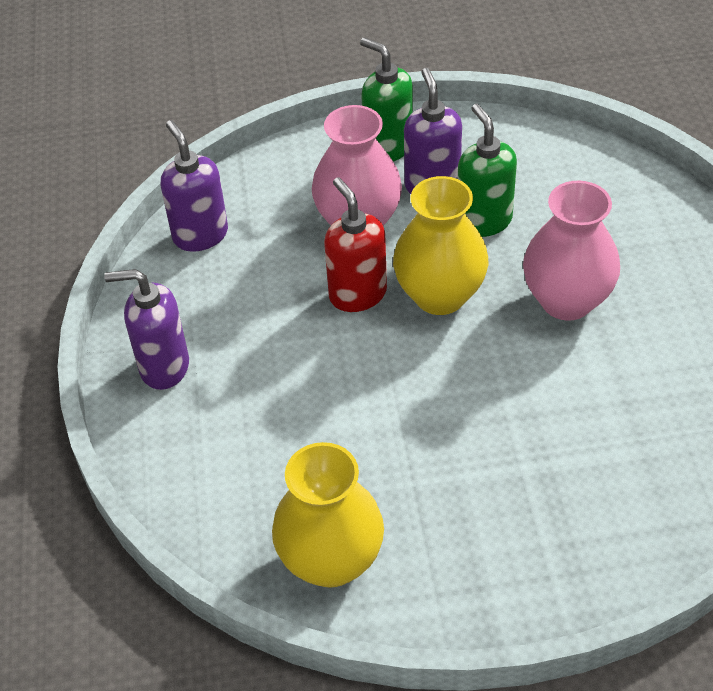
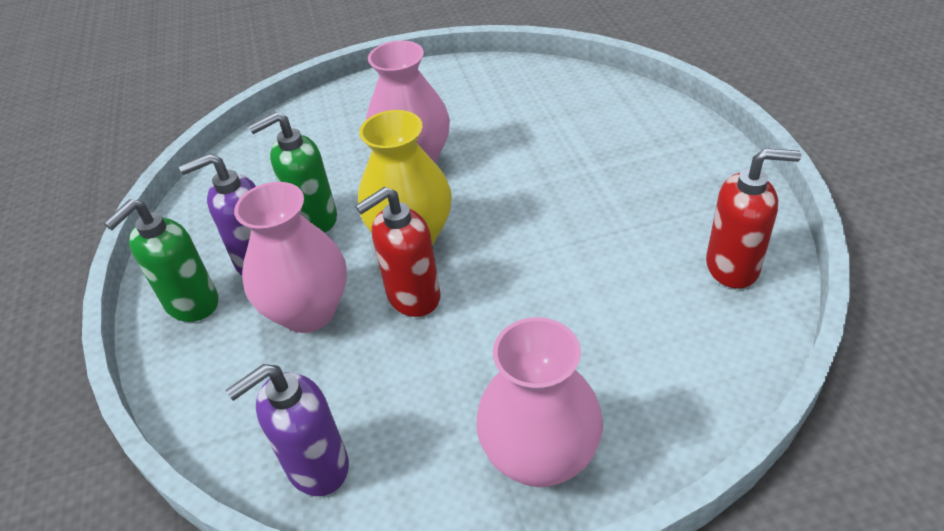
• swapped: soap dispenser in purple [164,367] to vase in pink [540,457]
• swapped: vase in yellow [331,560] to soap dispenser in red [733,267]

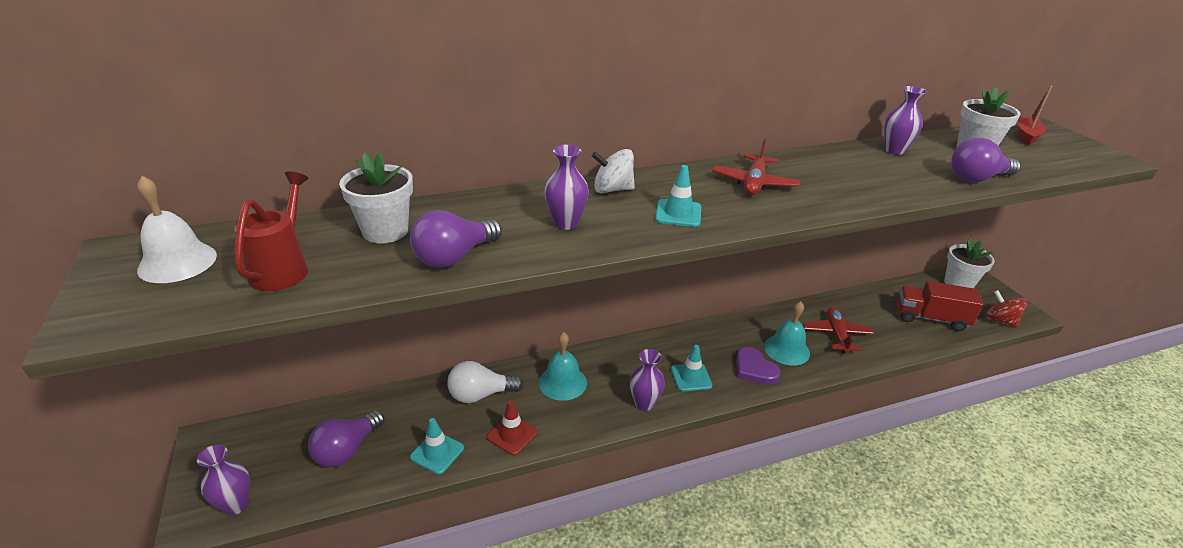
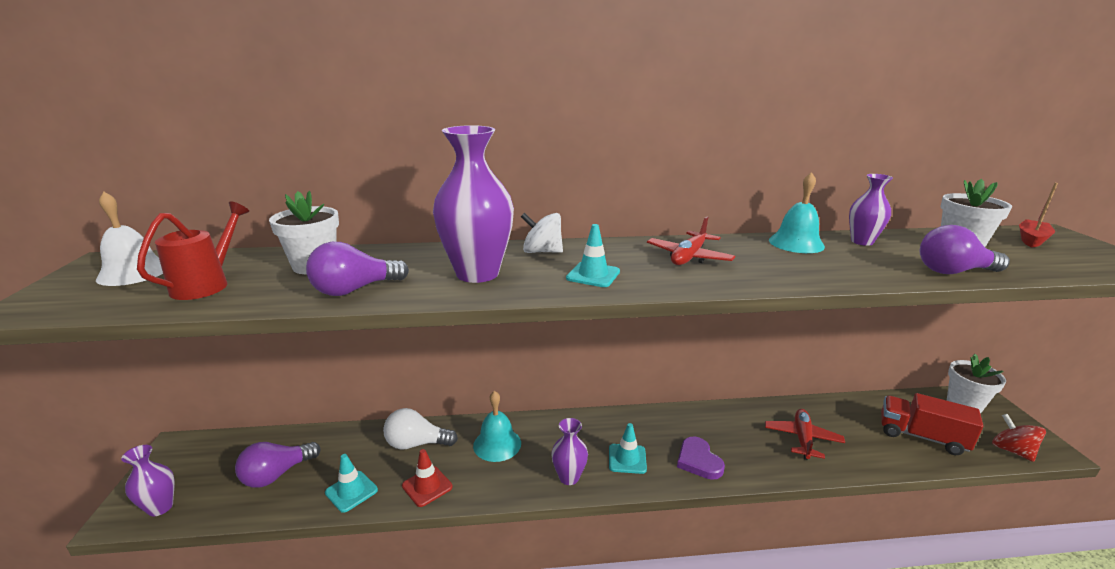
• scaled: vase in purple [566,223] = [477,273] x1.82
• shifted: bell in turquoise [787,349] to [796,243]

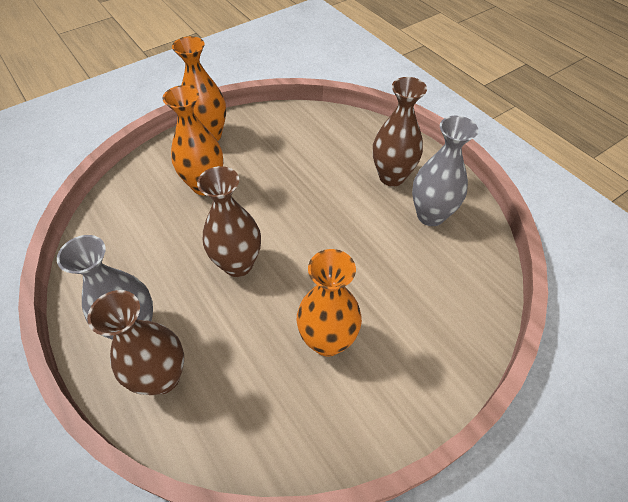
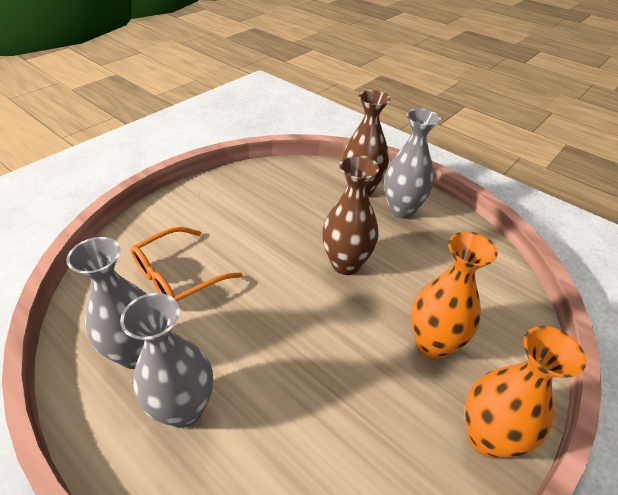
• repainted: vase in brown [391,177] to vase in grey [184,408]
• new: glasses in orange [178,276]
• gone: vase in orange [327,341]

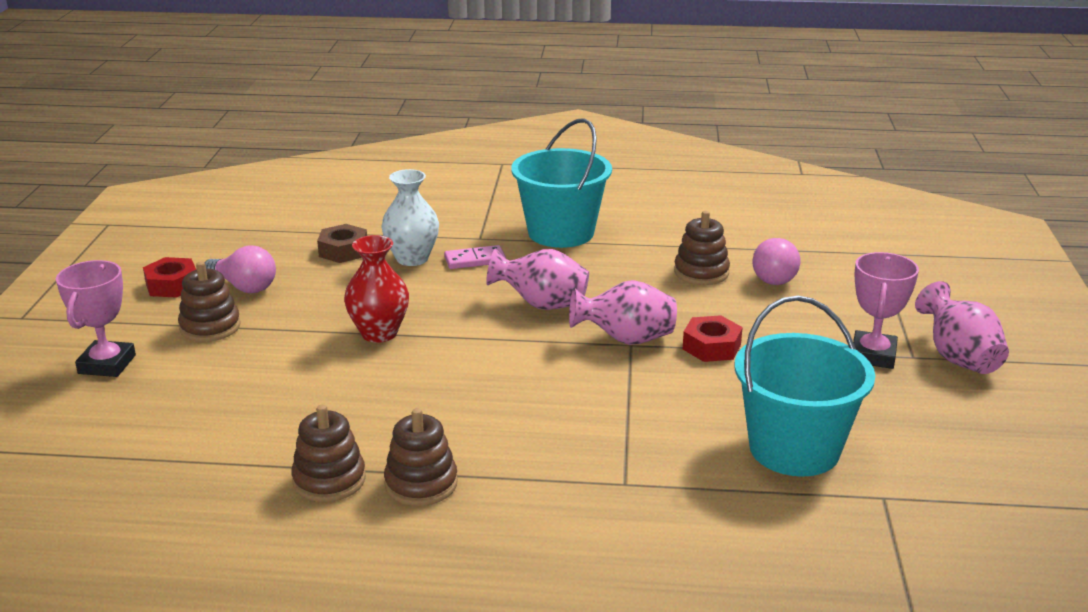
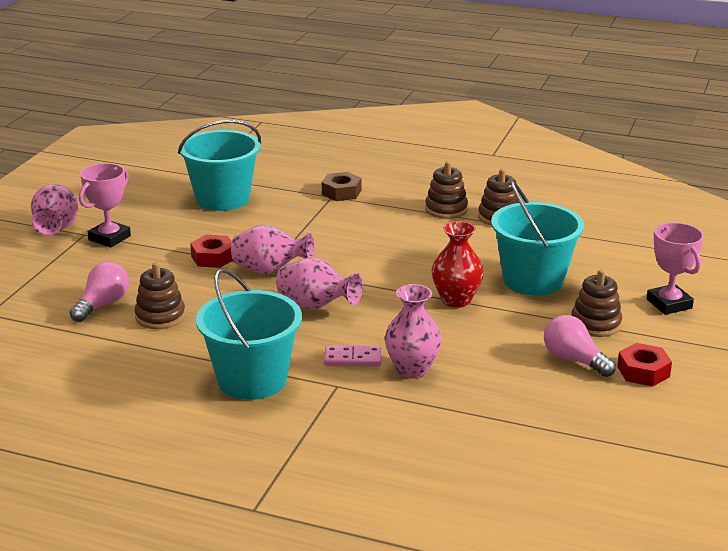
• shifted: nut in brown [343,251] to [341,192]
• repainted: vase in white [412,258] to vase in pink [412,369]
• new: bucket in turquoise [533,280]
• rotated: trophy in pink [107,364] = [669,304] 45 degrees counterclockwise

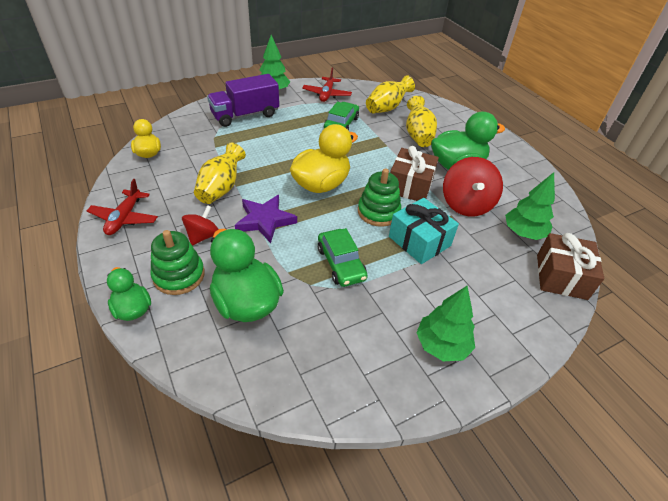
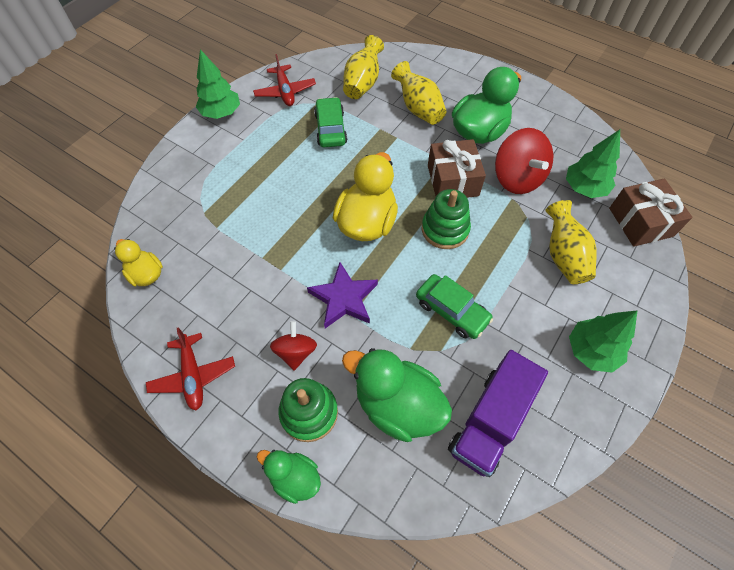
• shifted: truck in purple [245,115] to [490,421]
• shifted: vase in yellow [221,188] to [563,256]
• gone: gift in turquoise [419,241]

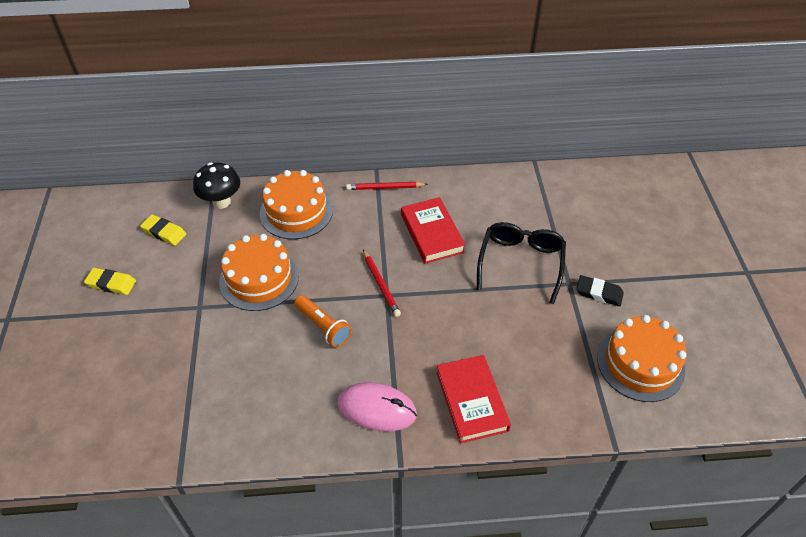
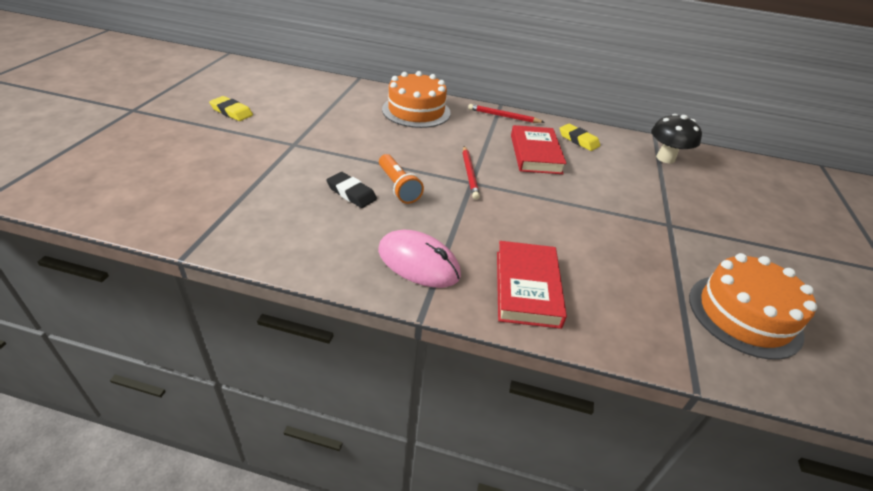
• shifted: eraser in black [599,293] to [351,193]
• shifted: eraser in yellow [164,232] to [578,140]
• shifted: mushroom in black [221,202] to [665,158]
• gone: cake in orange [259,279]
• gone: glasses in black [521,263]

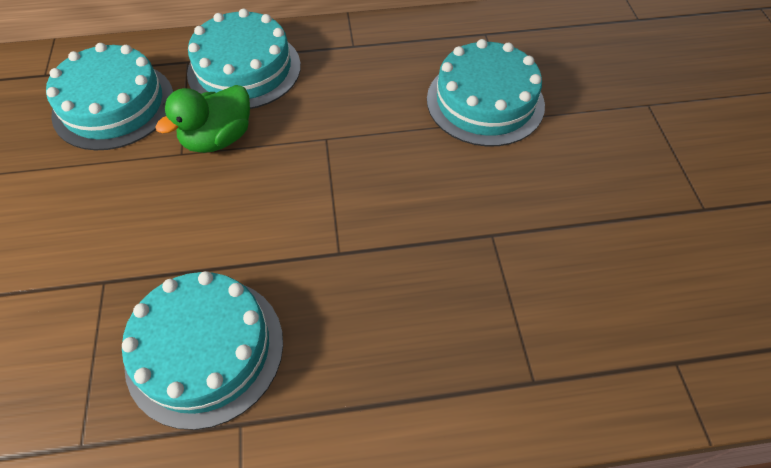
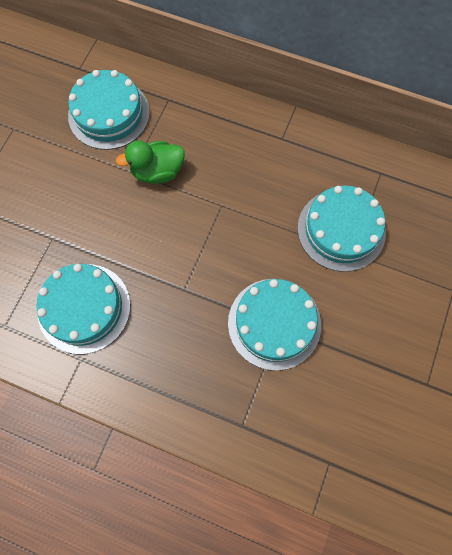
• shifted: cake in turquoise [244,69] to [274,323]

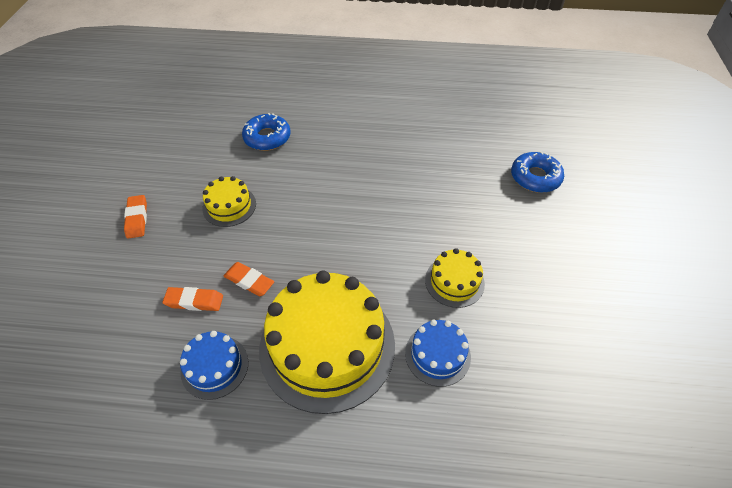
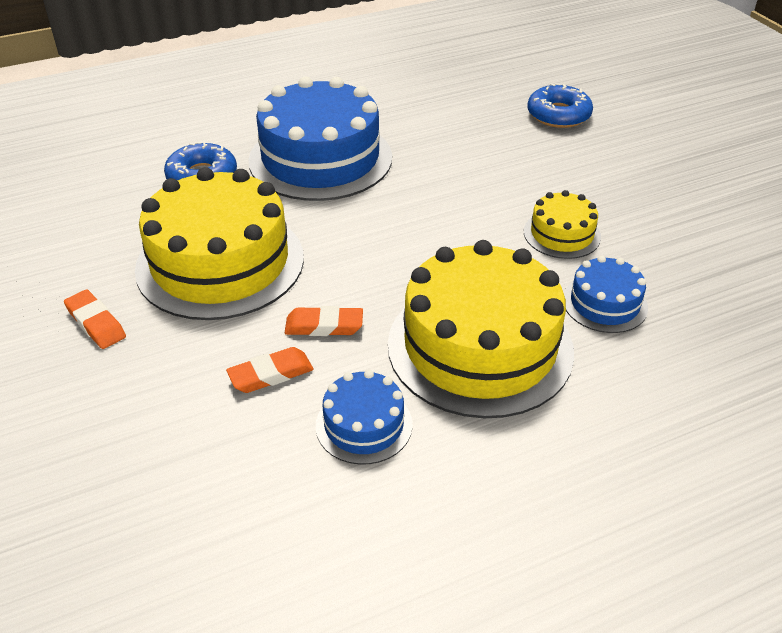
• scaled: cake in yellow [229,206] = [220,262] x2.09
• new: cake in blue [320,158]

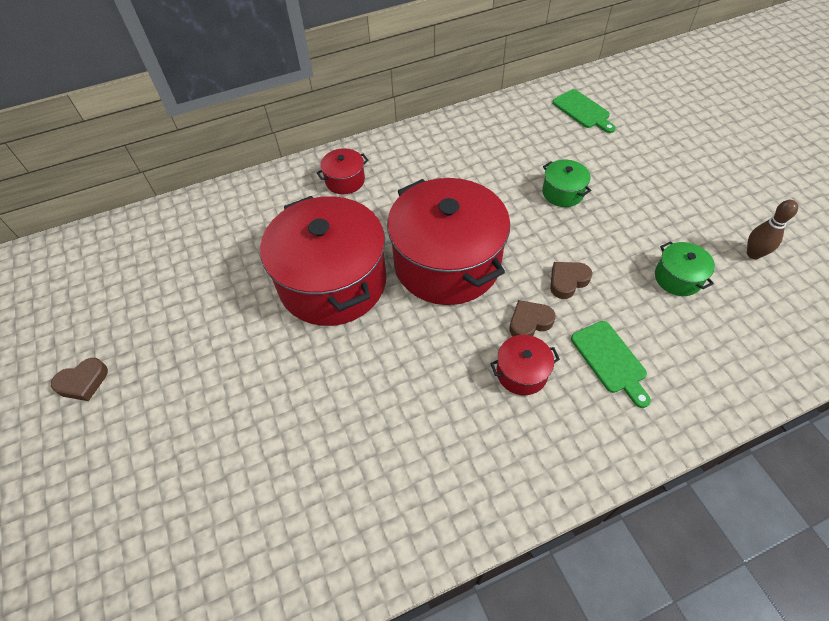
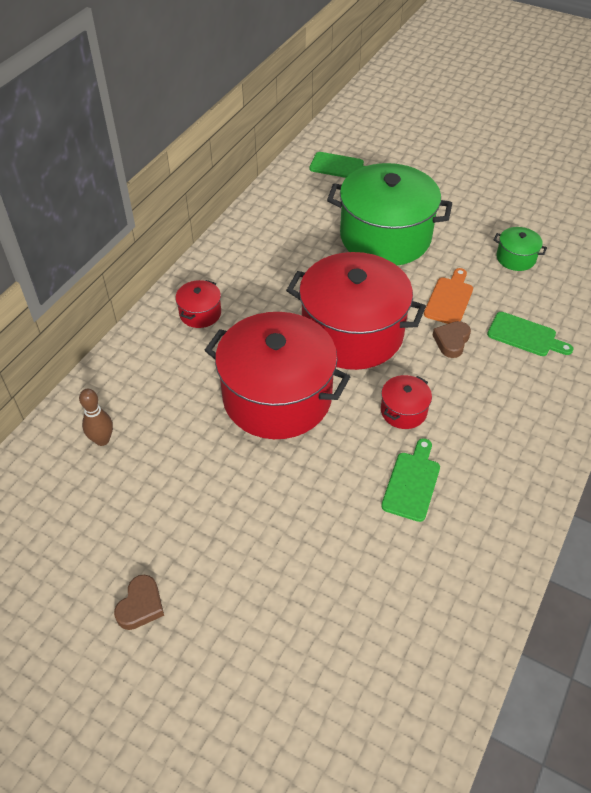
• shifted: bowling pin in brown [753,254] to [102,440]
• scaled: pot in green [562,192] = [385,237] x2.37
• shifted: pot in red [521,372] to [403,411]
• new: cutting board in green [412,482]
• swapped: heart in brown [567,281] to cutting board in orange [449,299]

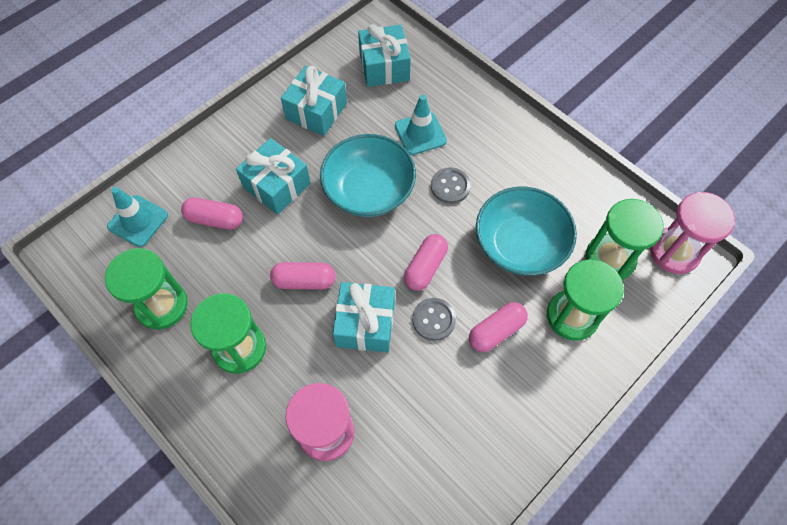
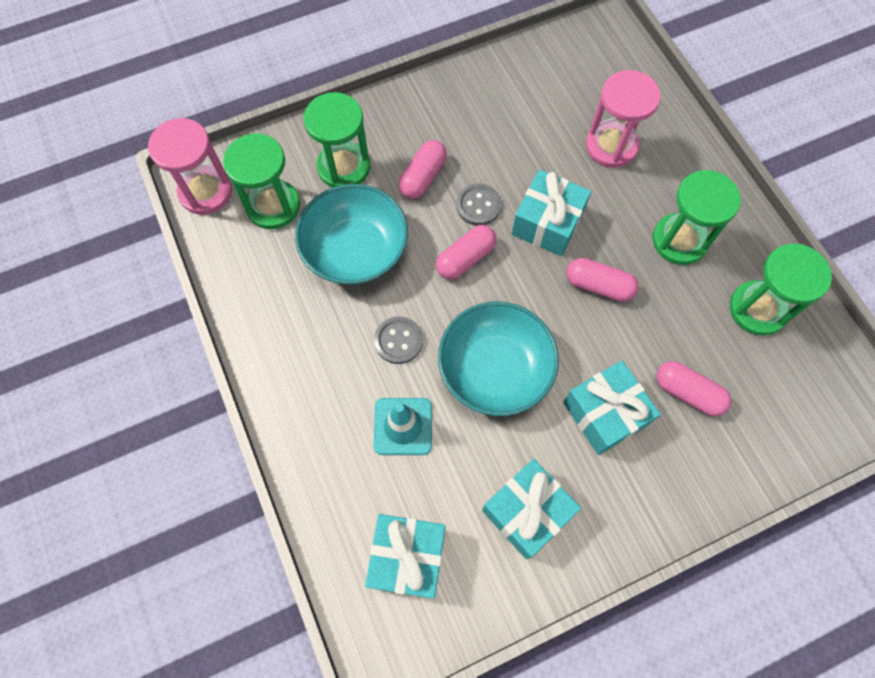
• rotated: capsule in pink [496,331] = [423,177] 45 degrees counterclockwise
• gone: traffic cone in turquoise [138,221]

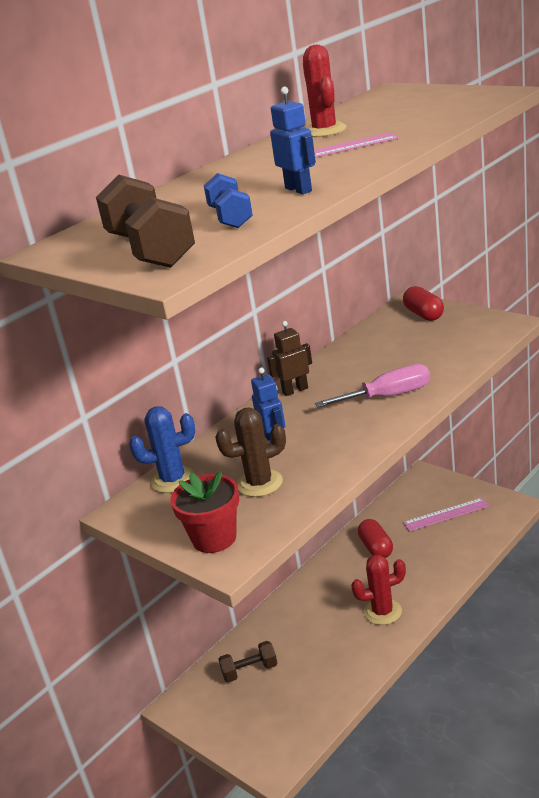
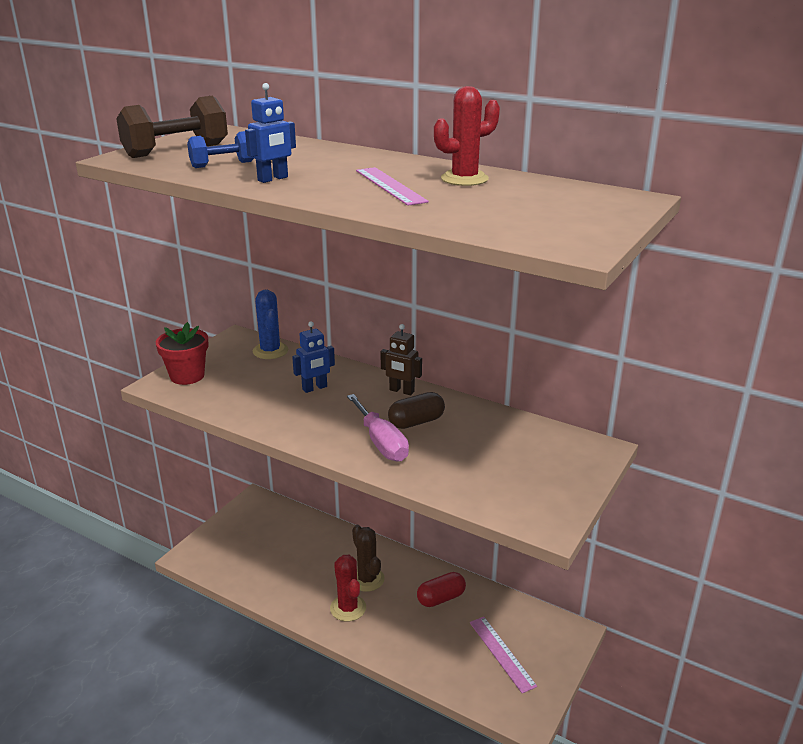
• shifted: cactus in brown [259,483] to [367,579]
• rotated: robot in brown [295,390] = [401,391] 150 degrees clockwise
• new: capsule in brown [416,422]
• gone: dumbbell in brown [250,671]
• gone: capsule in red [424,314]

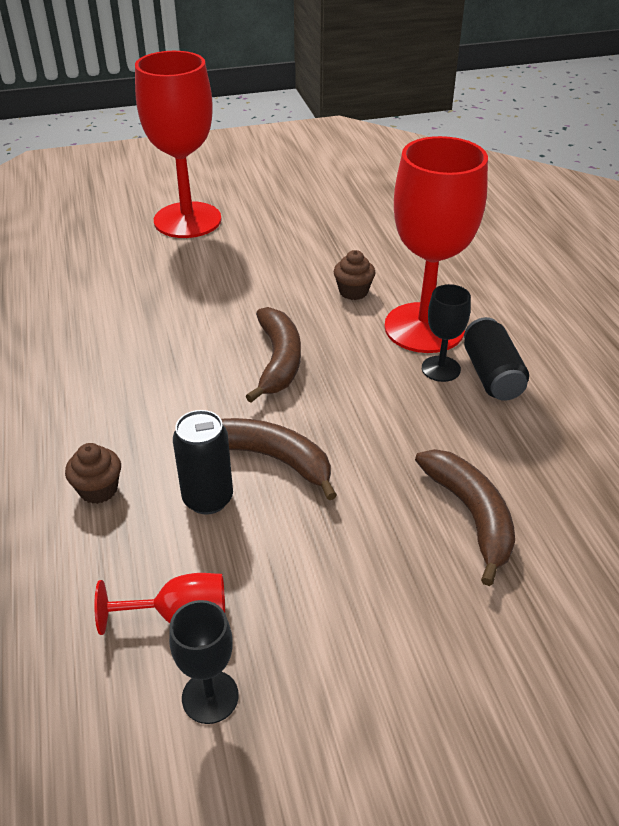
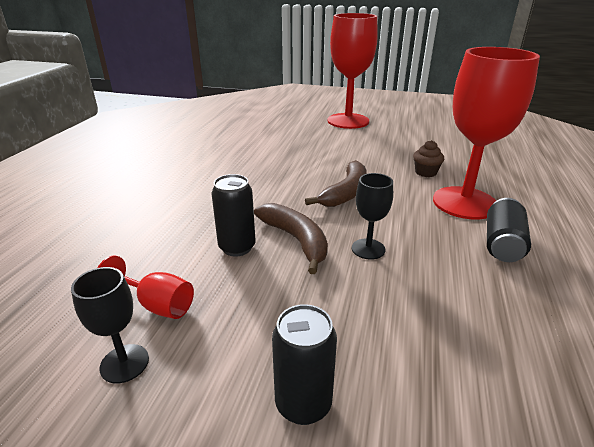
• new: can in black [303,404]
• shifted: goblet in black [441,369] to [368,249]
• gone: cupcake in brown [98,489]
• gone: banana in brown [470,515]

